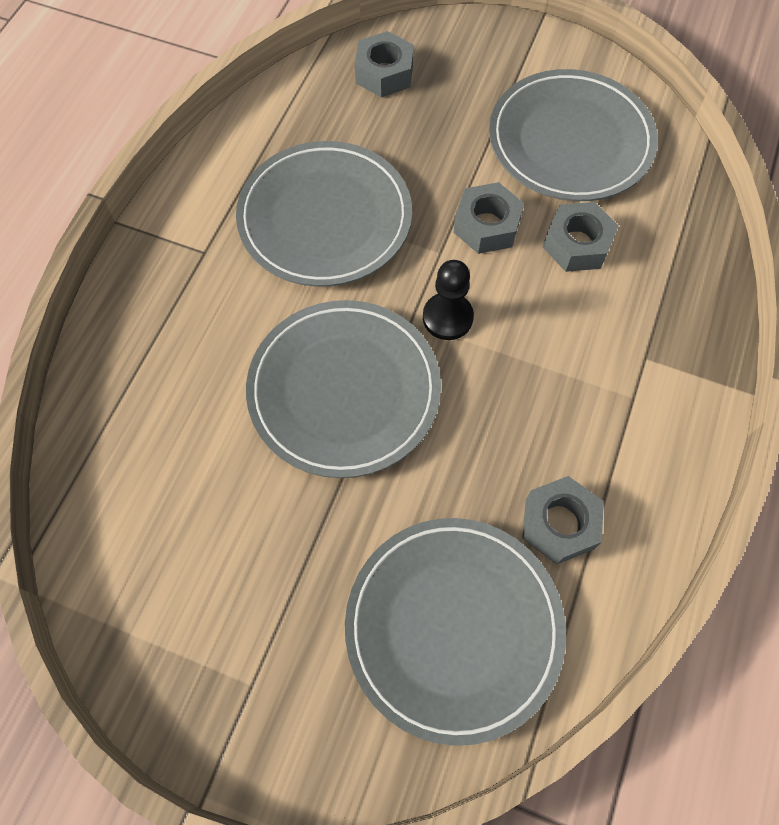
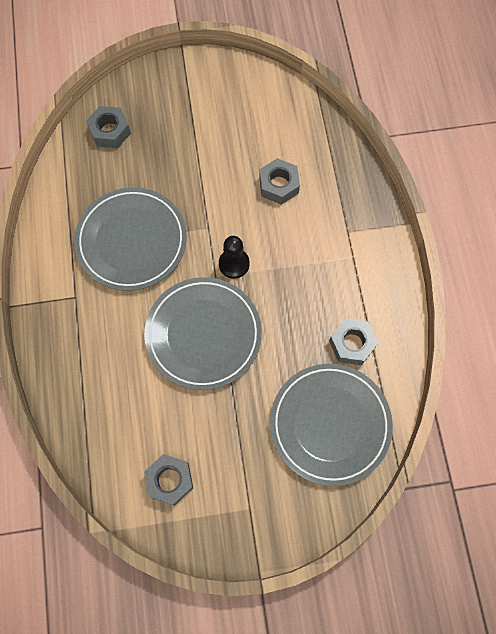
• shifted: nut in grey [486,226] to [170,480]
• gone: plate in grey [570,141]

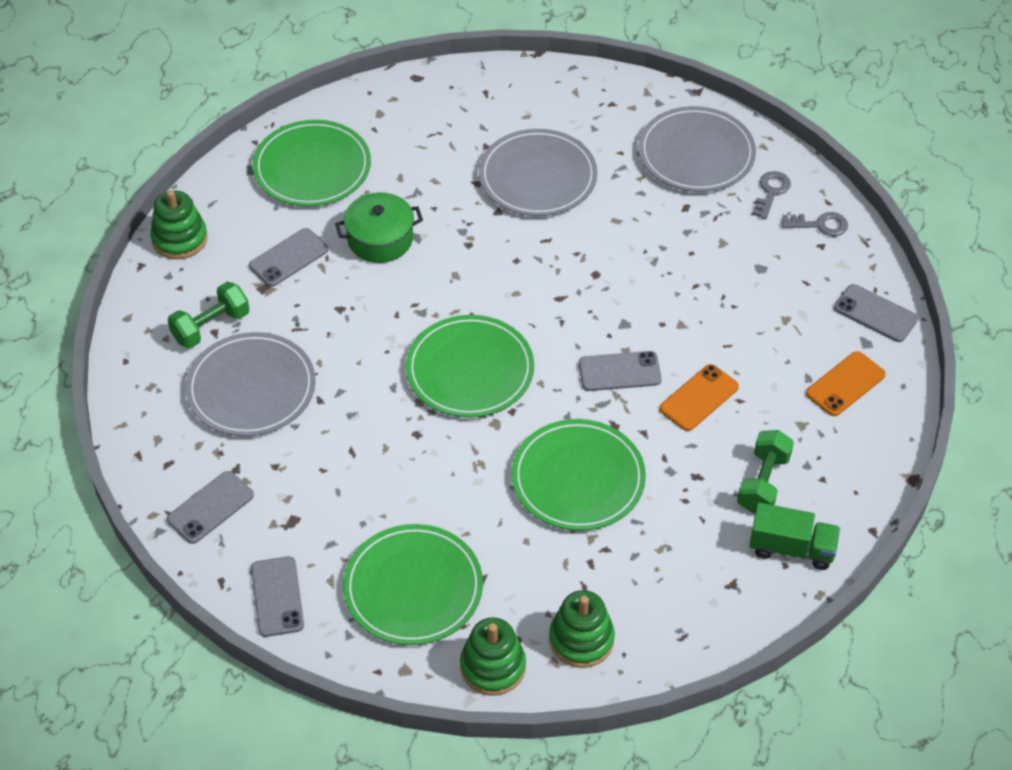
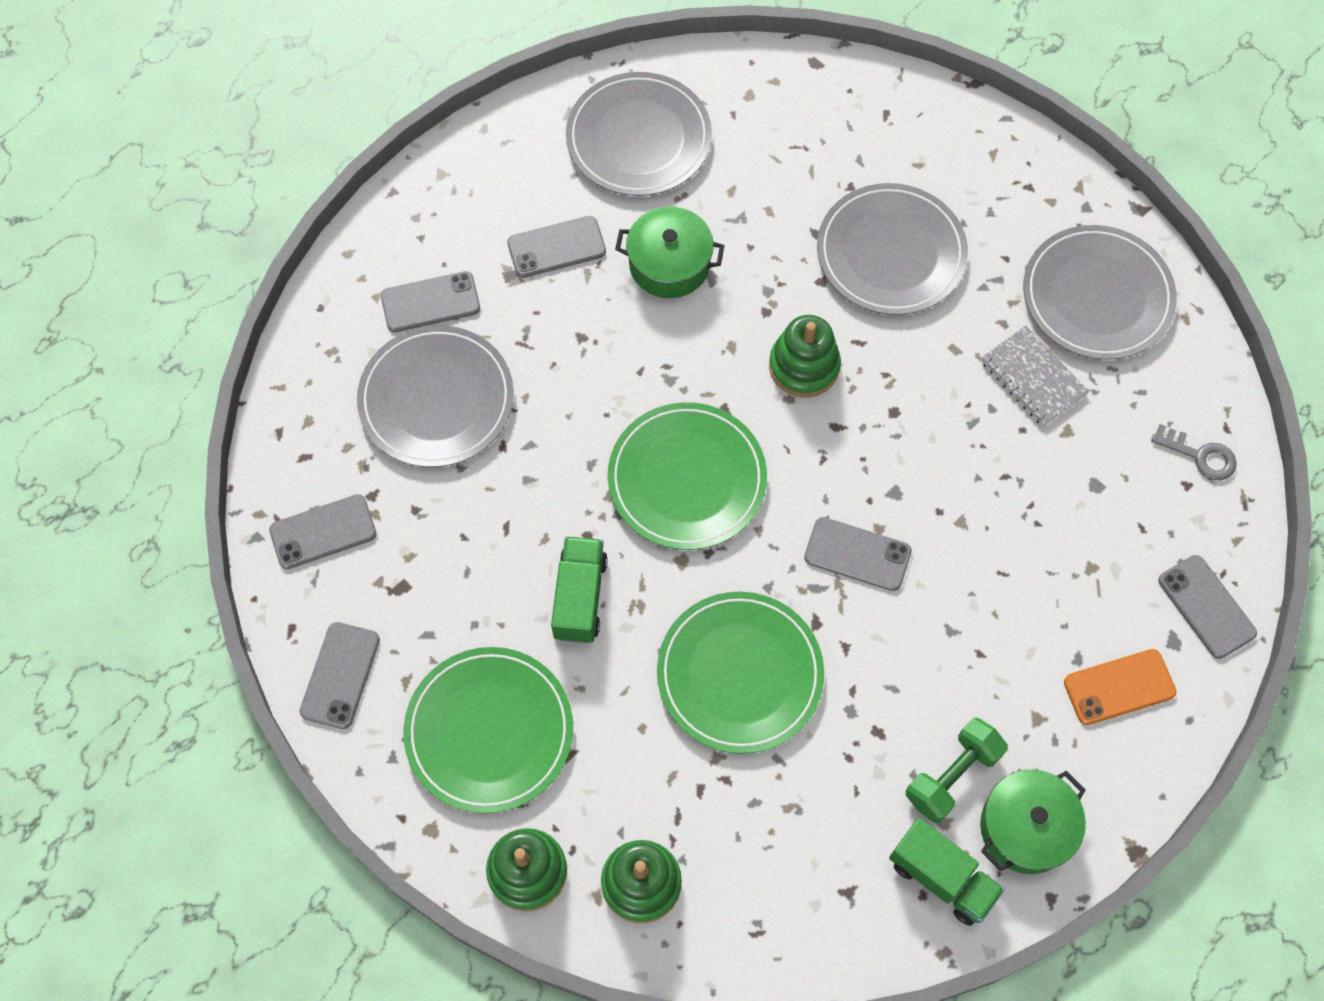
• swapped: dumbbell in green [211,327] to phone in grey [430,302]
• new: truck in green [580,597]
• repainted: plate in green [312,167] to plate in grey [638,138]
• shifted: stacking toy in green [179,239] to [804,366]
• new: pot in green [1026,827]
• new: notebook in grey [1033,378]
• gone: phone in orange [699,398]
• gone: key in grey [771,192]

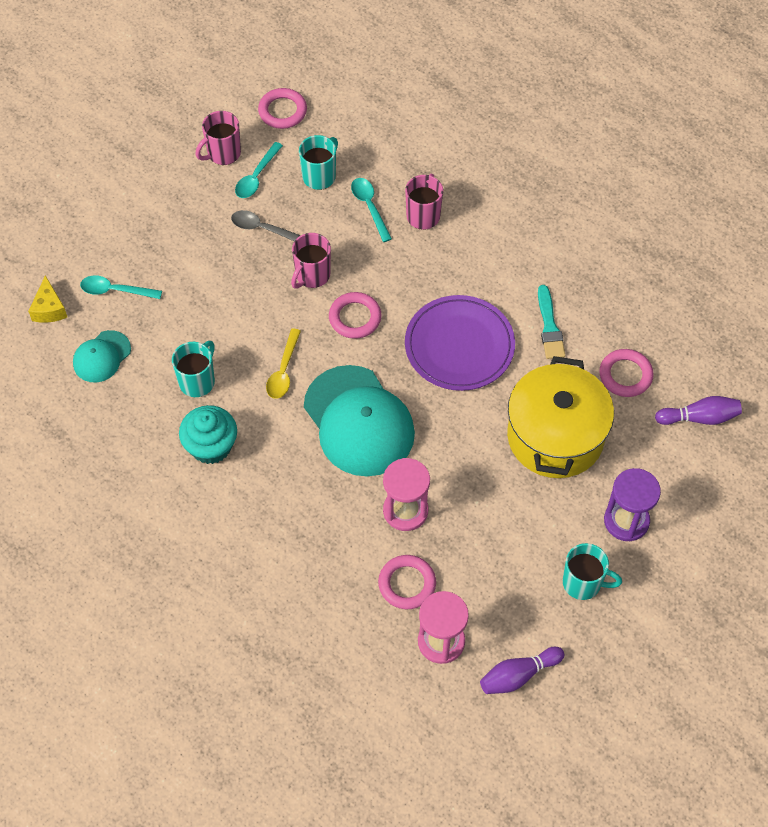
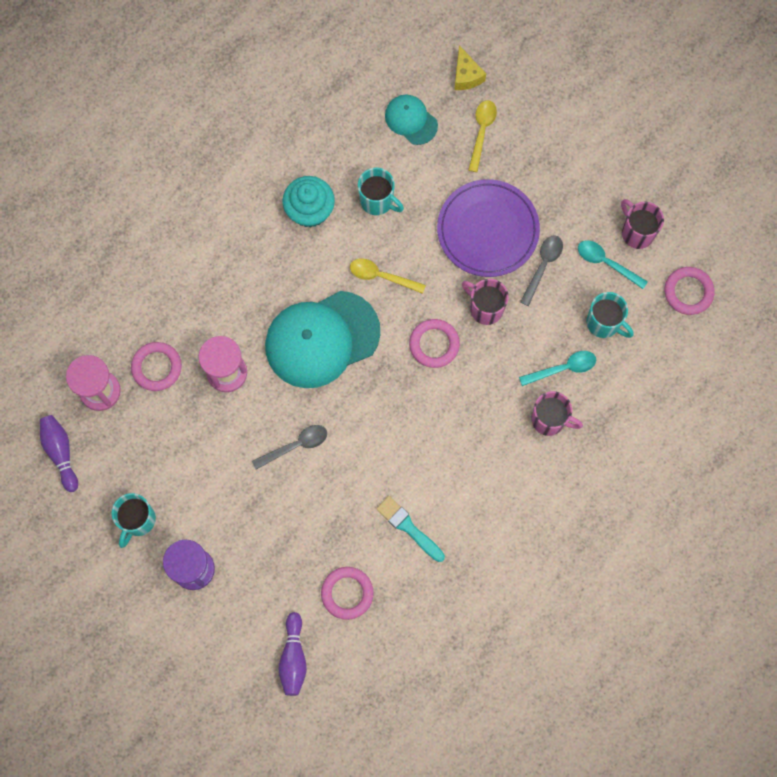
• new: spoon in grey [296,445]
• rotated: brush in turquoise [549,326] = [408,527] 45 degrees clockwise
• shifted: plate in purple [459,346] to [487,230]
• rotated: cheese in yellow [49,309] = [466,75] 105 degrees counterclockwise
• repainted: spoon in turquoise [115,290] to spoon in yellow [482,131]
• gone: pot in yellow [555,436]

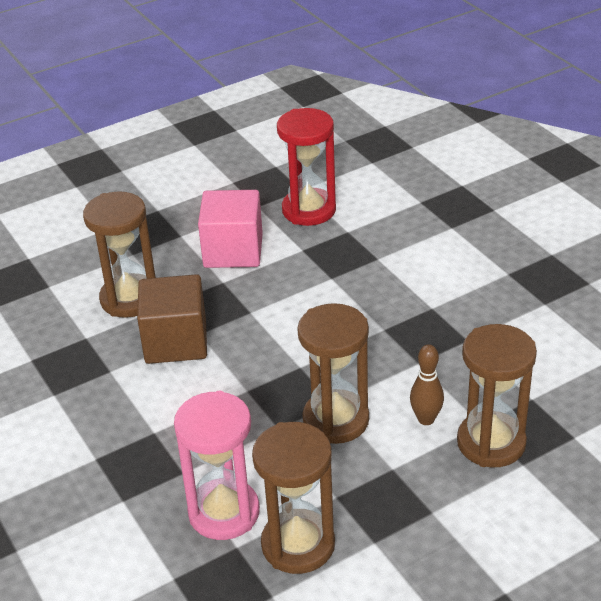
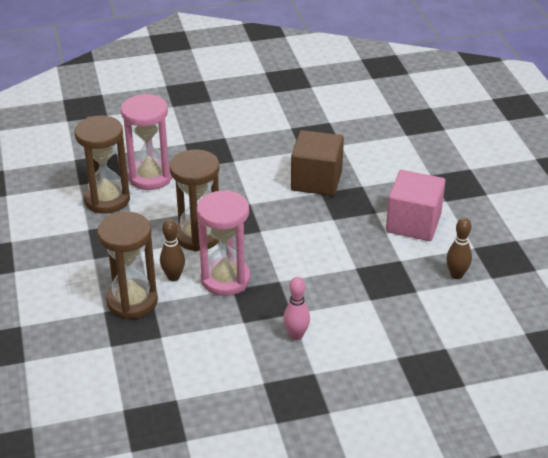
• new: hourglass in pink [225,279]
• new: bowling pin in pink [296,335]
• swapped: hourglass in red [309,210] to bowling pin in brown [456,275]
• gone: hourglass in brown [129,299]

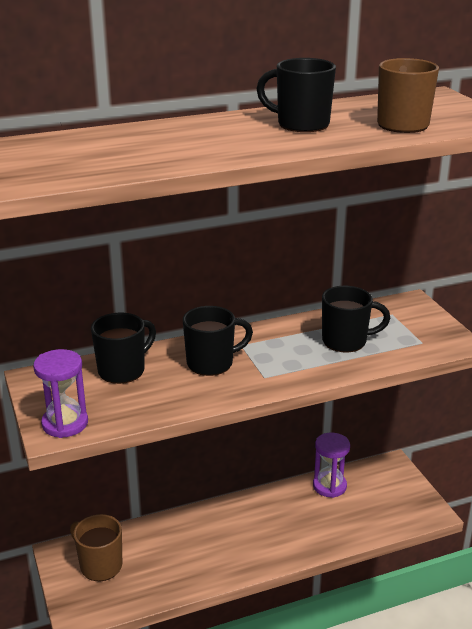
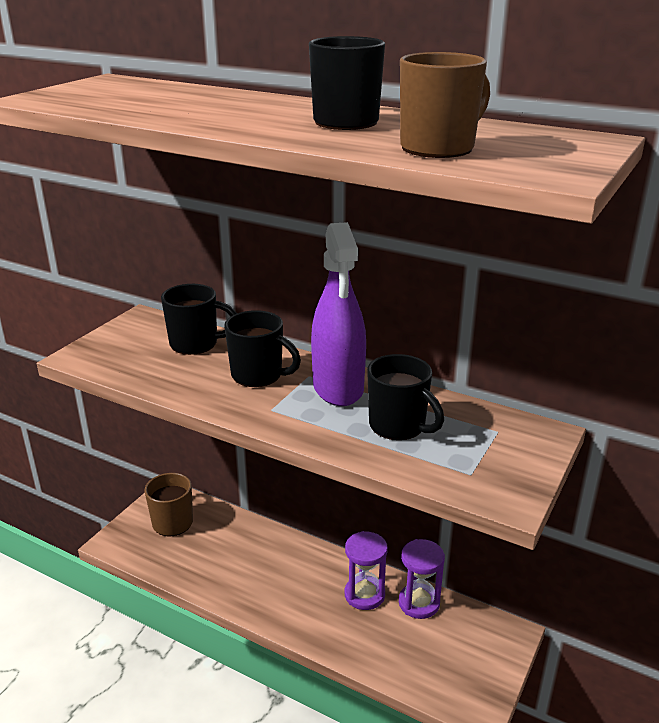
• new: spray bottle in purple [338,387]
• shifted: hourglass in purple [65,423] to [364,595]

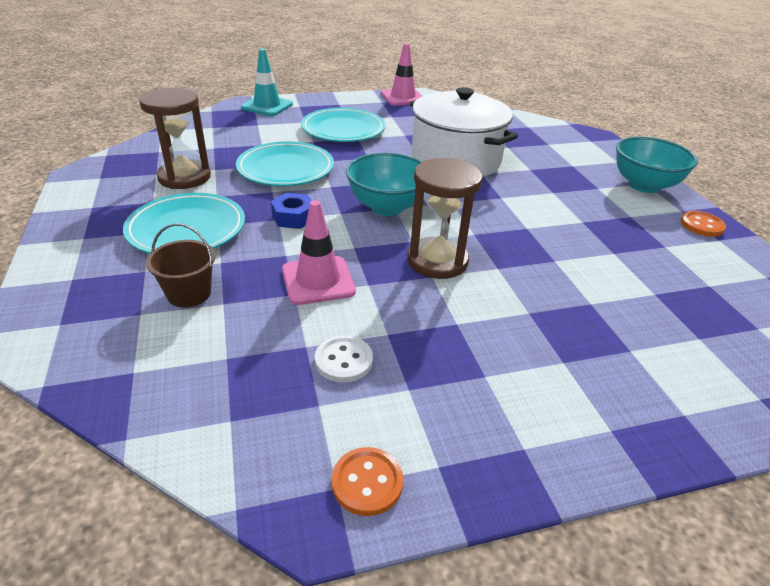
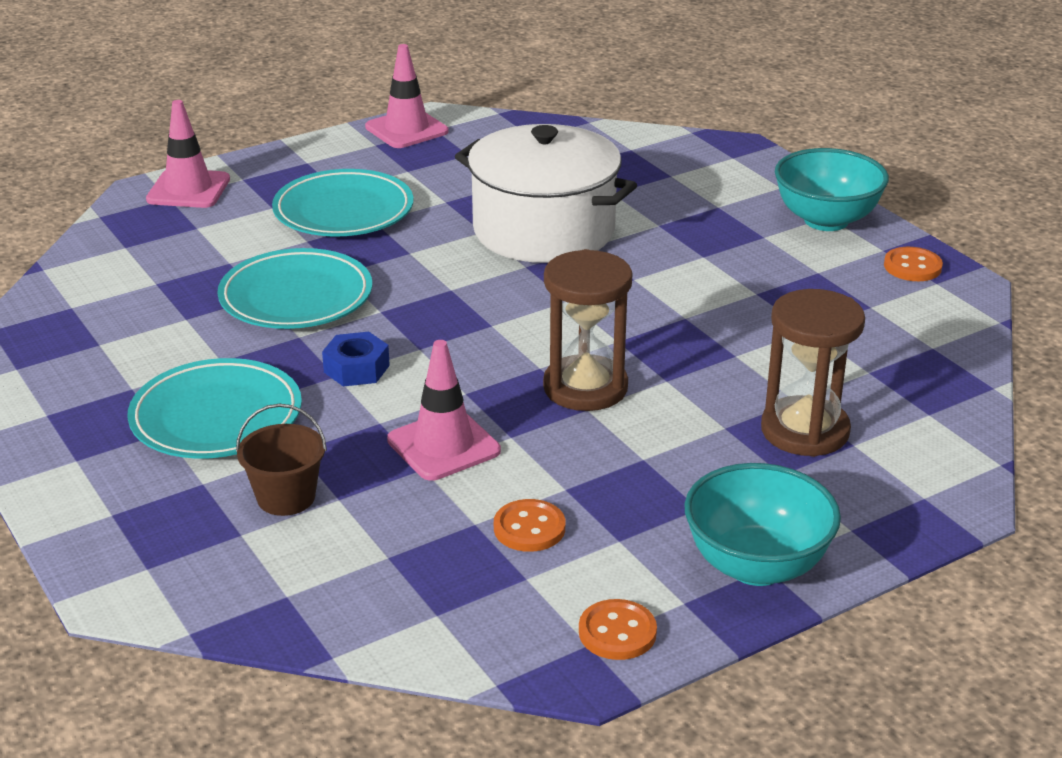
• repainted: traffic cone in turquoise [267,106] to traffic cone in pink [188,189]
• repainted: button in white [343,360] to button in orange [529,528]
• shifted: bowl in turquoise [387,207] to [756,566]
• shifted: hourglass in brown [184,177] to [805,431]

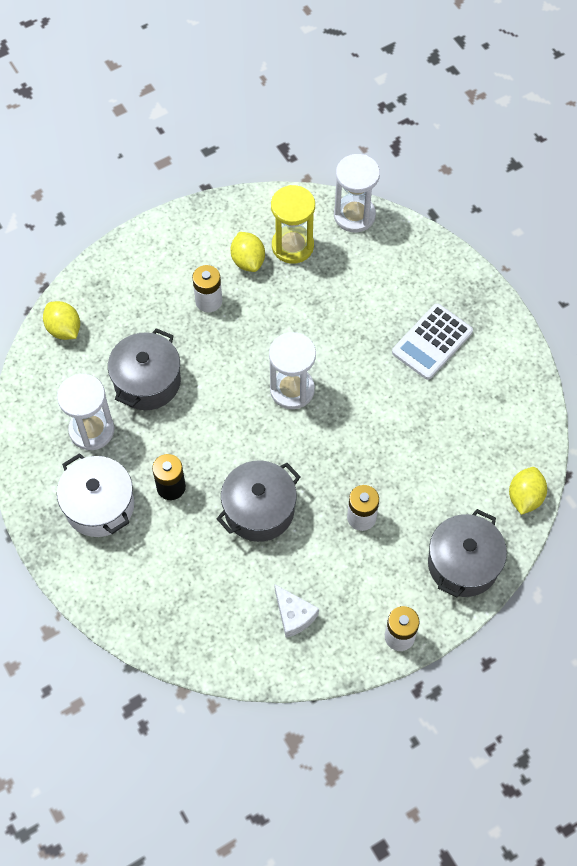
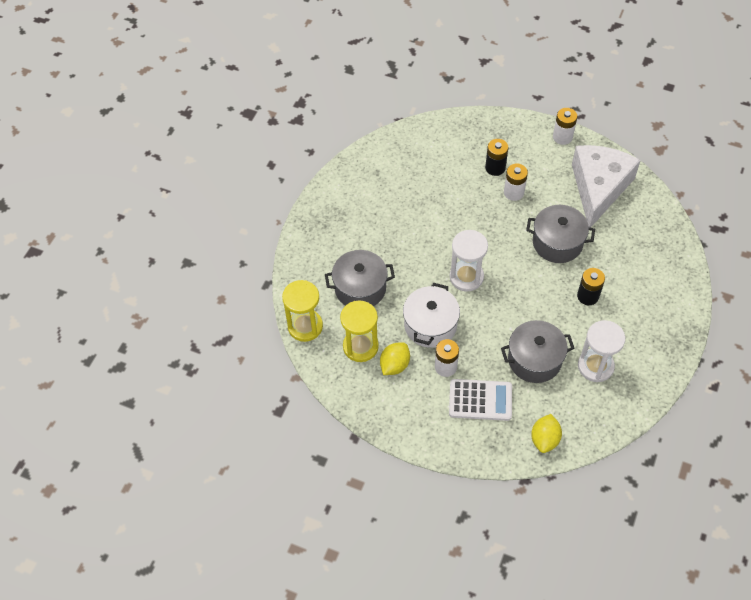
• repainted: hourglass in white [354,215] to hourglass in yellow [305,326]
• shifted: pot in grey [463,564] to [360,288]
• shifted: pot in white [99,505] to [430,325]
• shifted: calculator in white [432,342] to [480,400]
• new: battery in black [495,168]
• scaled: cheese in white [294,615] = [598,188] x2.33
• gone: lemon in yellow [525,497]

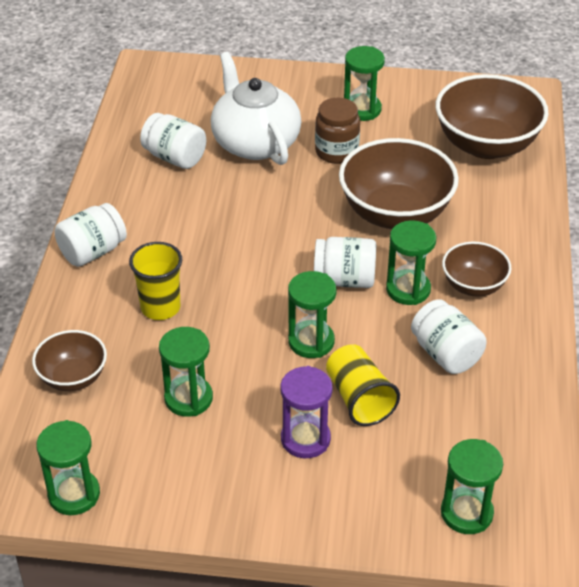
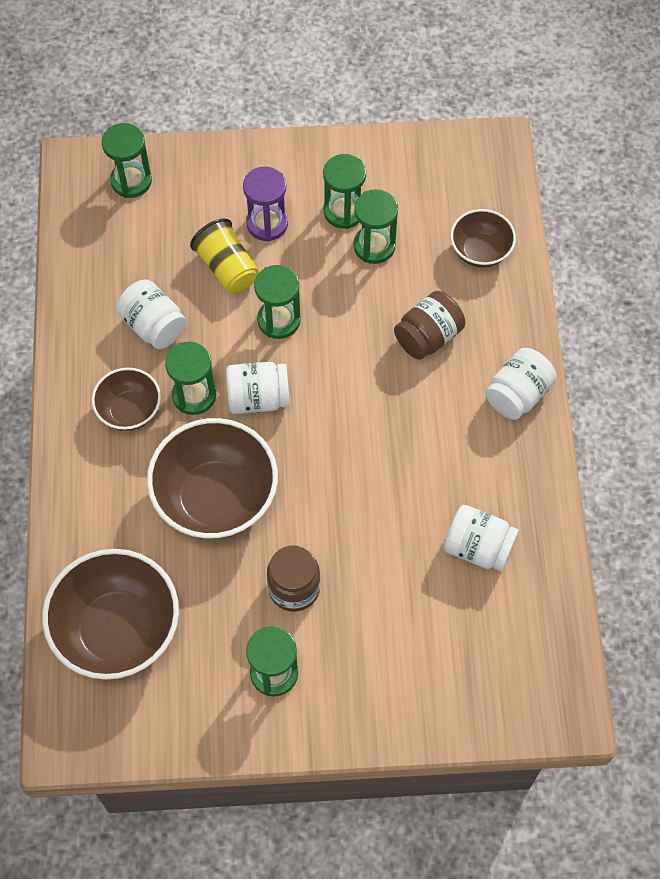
• shifted: hourglass in green [74,494] to [344,211]
• swapped: cup in yellow [160,307] to jar in brown [428,337]
• gone: teapot in white [255,143]

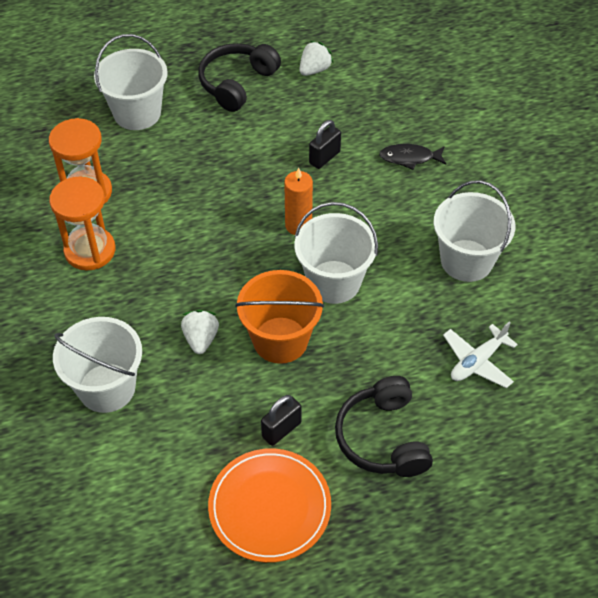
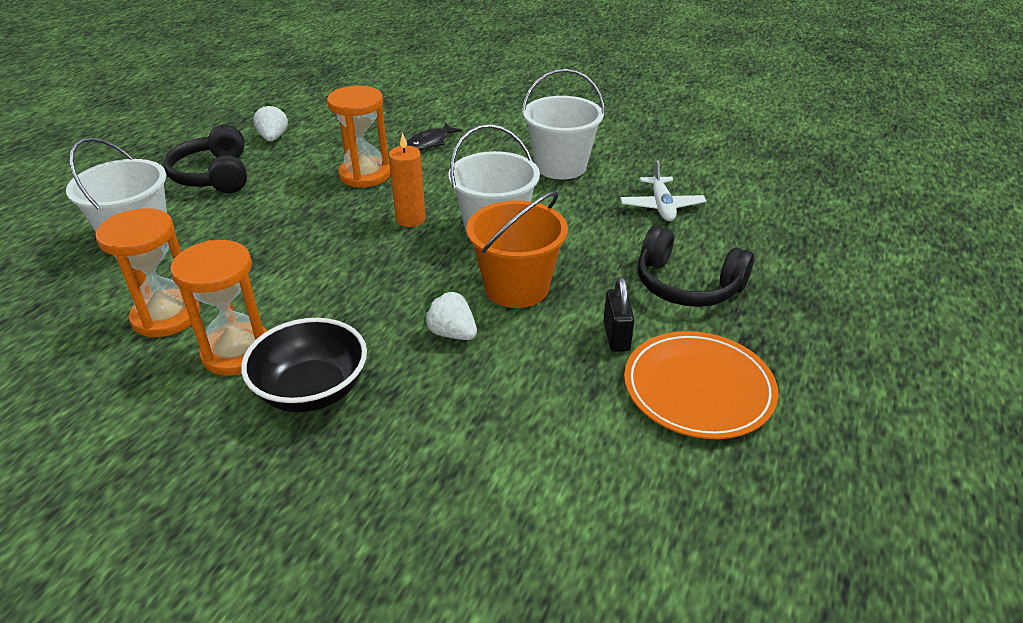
• new: bowl in black [312,391]
• swapped: padlock in black [324,157] to hourglass in orange [365,175]
• gone: bucket in white [107,388]

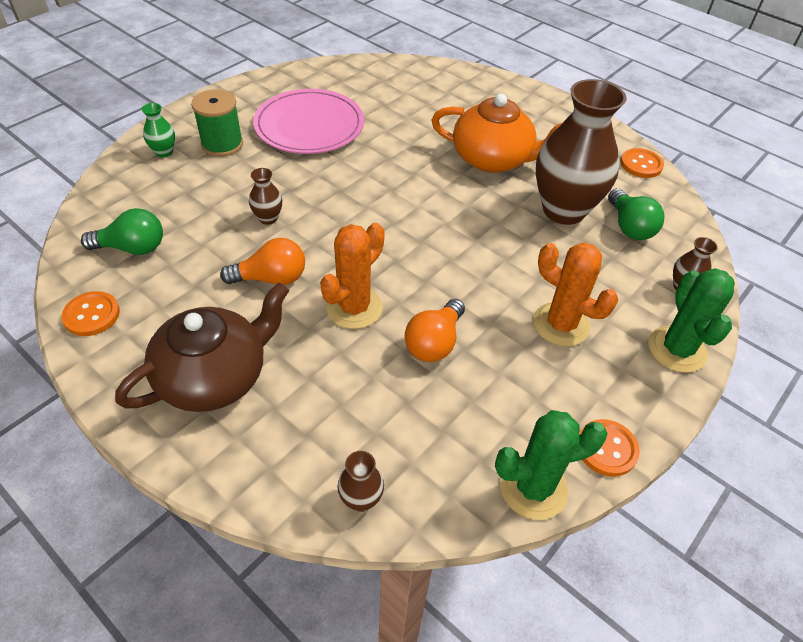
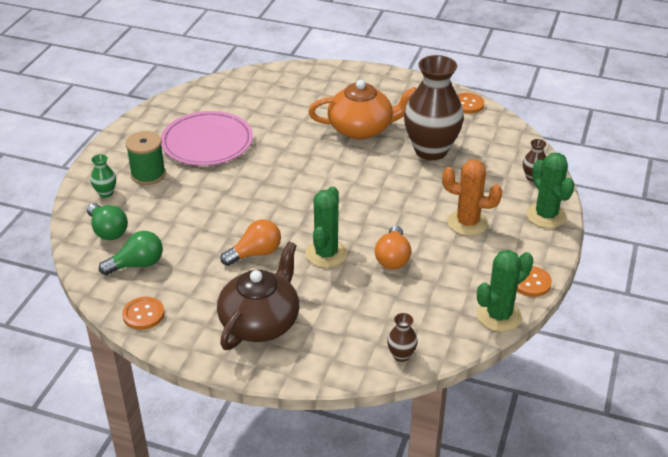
• shifted: light bulb in green [629,227] to [108,231]
• repainted: cactus in orange [354,308] to cactus in green [326,254]
• gone: vase in brown [268,218]

